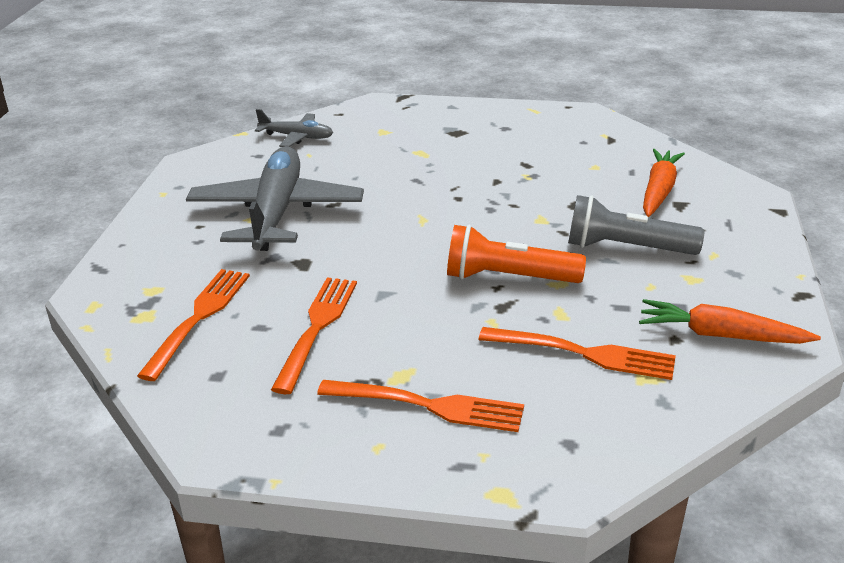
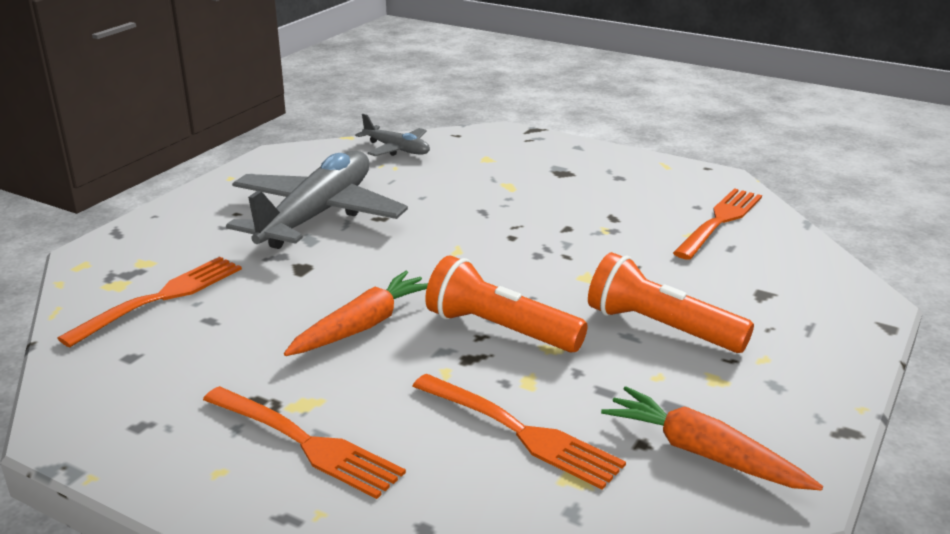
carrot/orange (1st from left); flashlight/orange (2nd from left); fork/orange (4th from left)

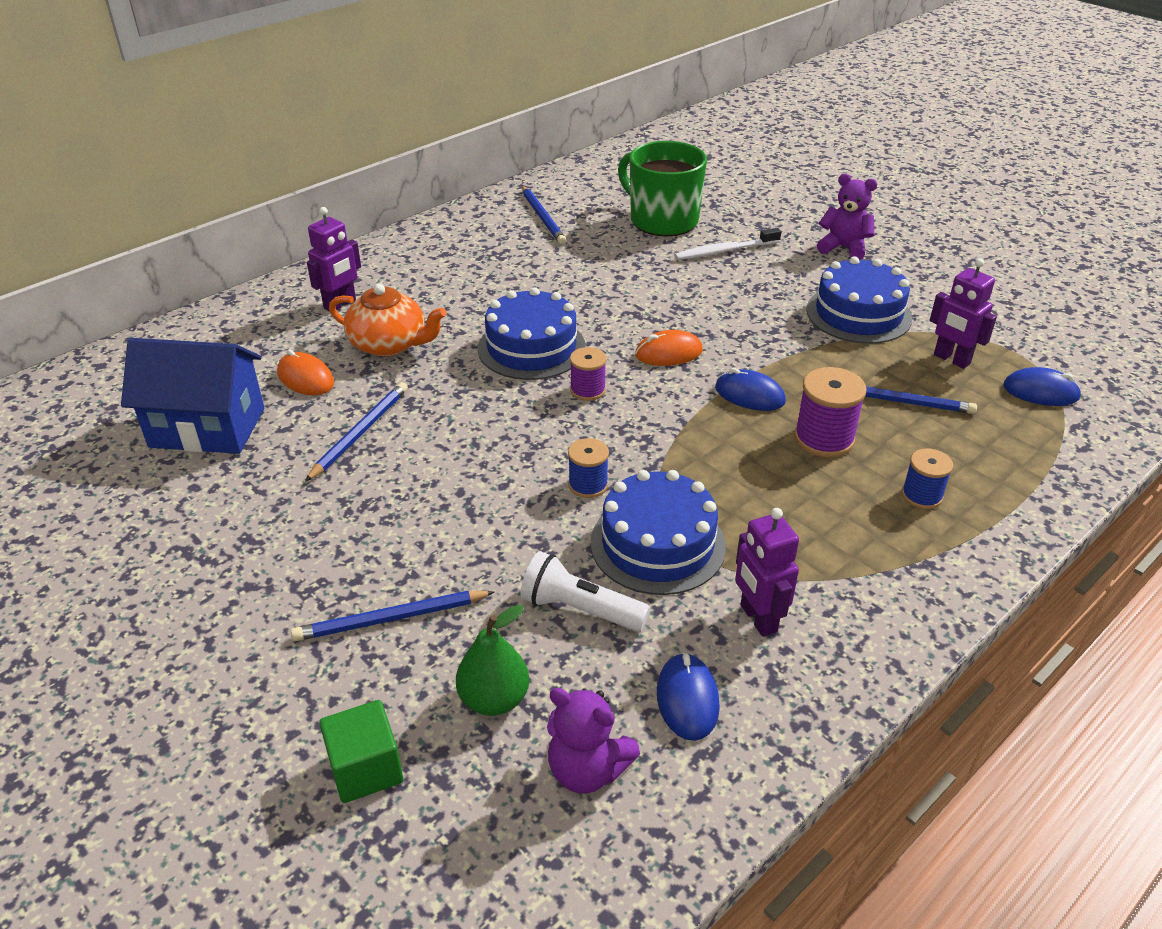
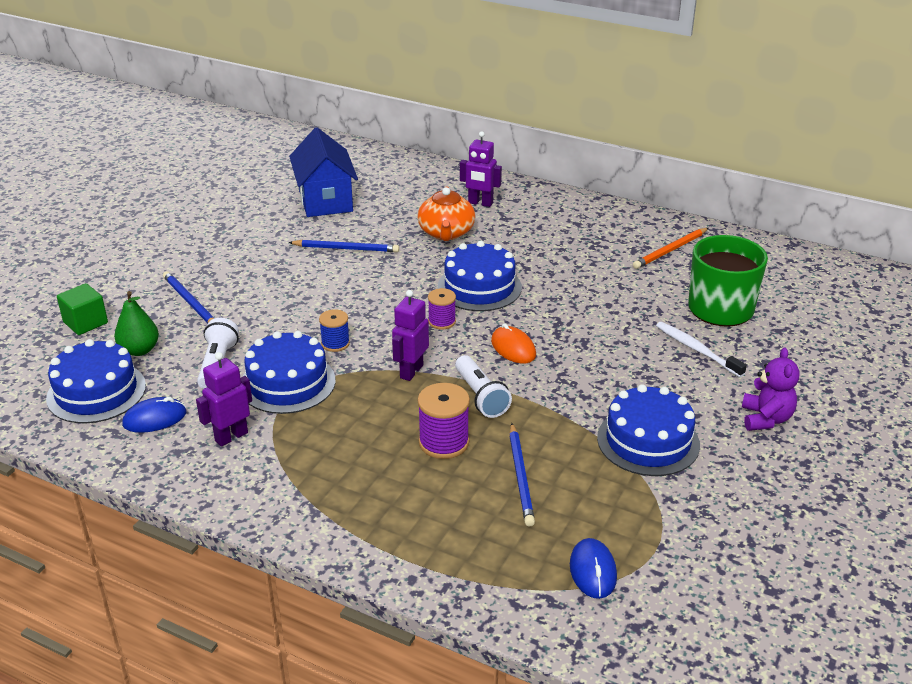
pencil/orange; robot/purple (2nd from left); mouse/orange (1st from left in the first image); flashlight/white (2nd from left); spool/blue (2nd from left in the first image); cake/blue (1st from left)

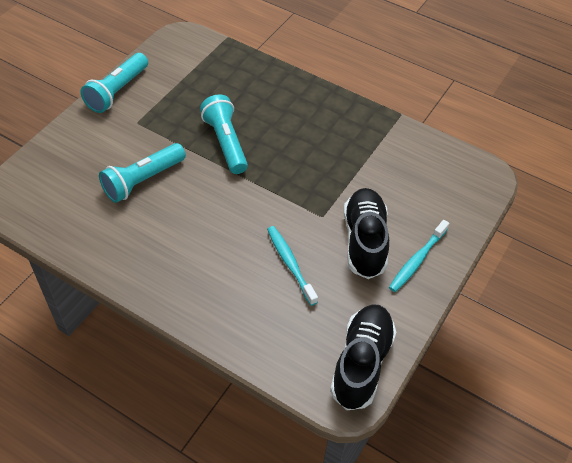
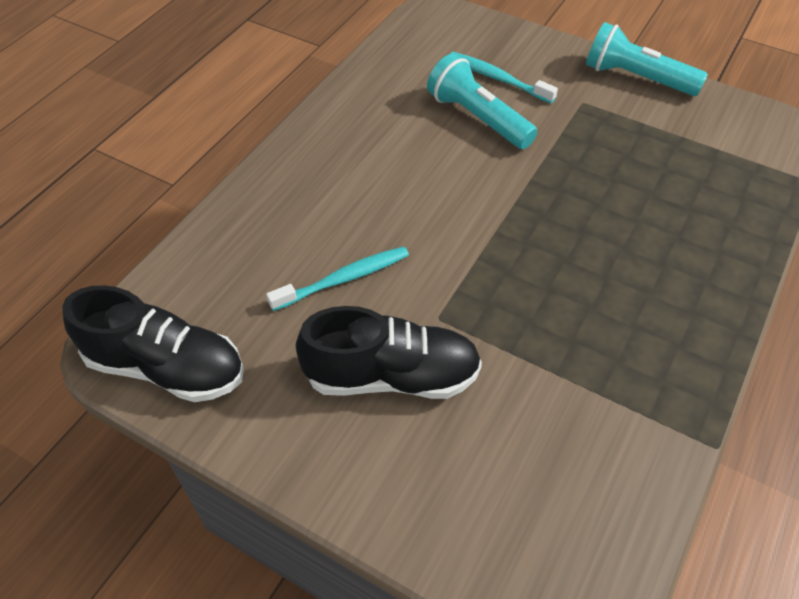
flashlight/turquoise (3rd from left in the first image); toothbrush/turquoise (2nd from left)

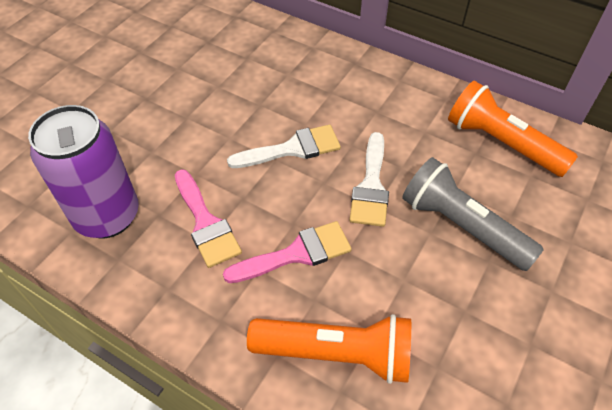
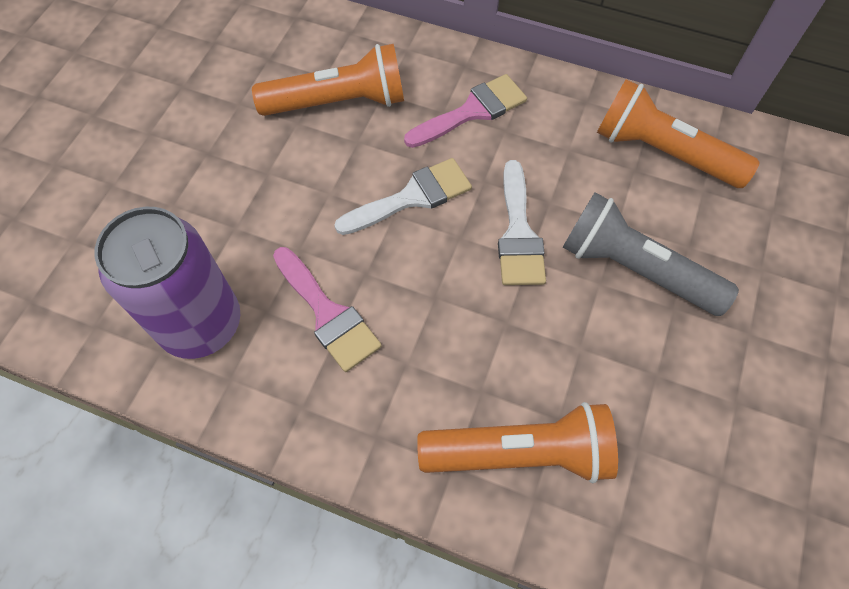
brush/pink (2nd from left); flashlight/orange (1st from left)

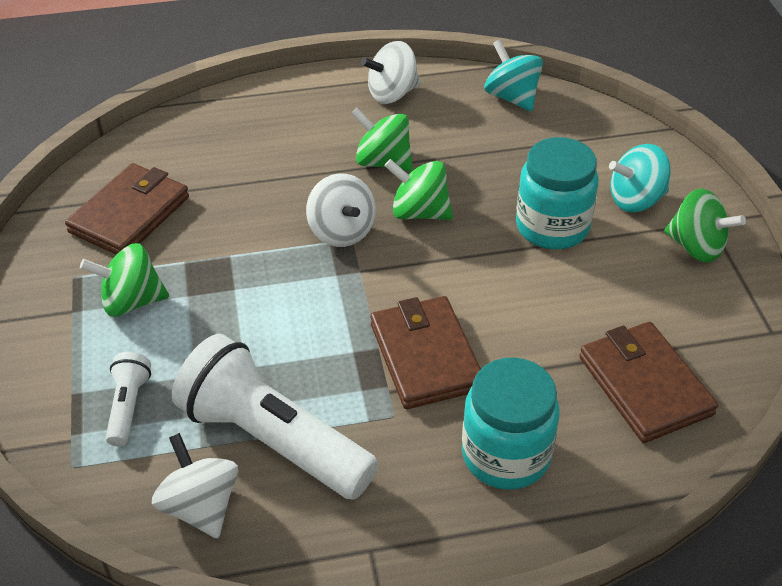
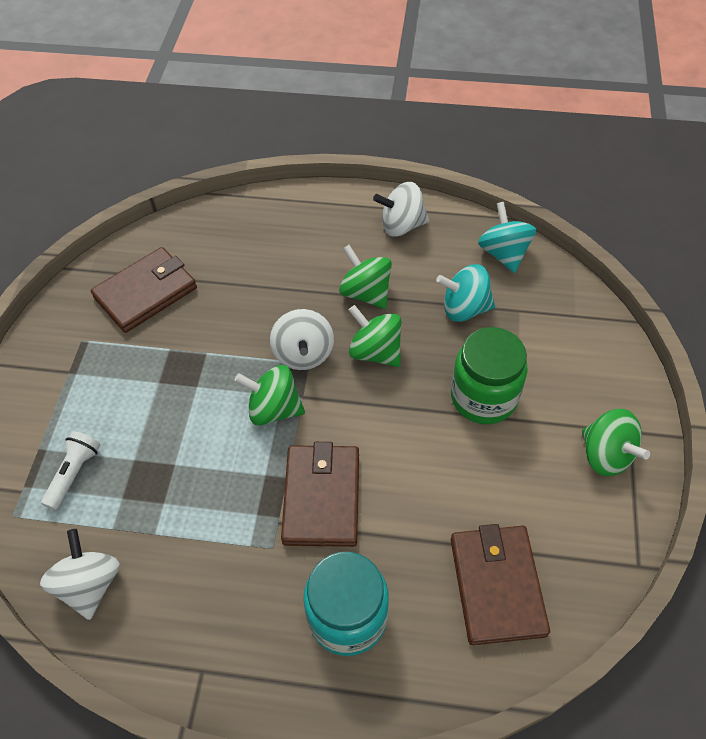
jar/green; spinning top/turquoise (1st from left); spinning top/green (1st from left); flashlight/white (2nd from left in the first image)

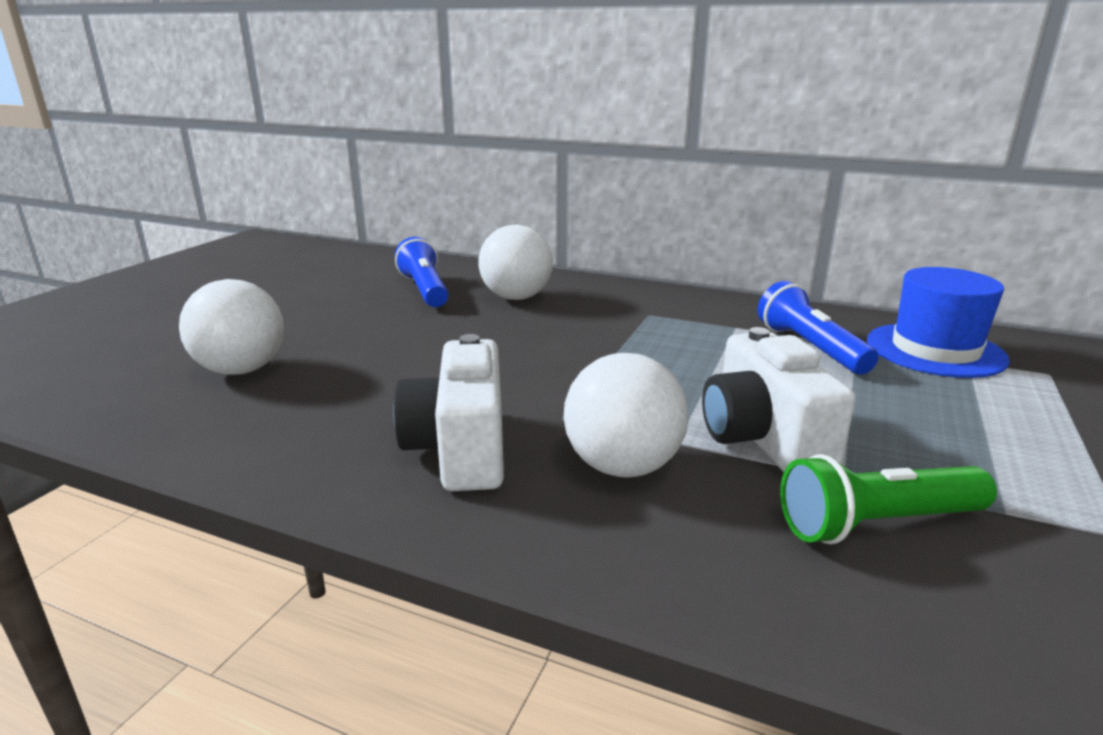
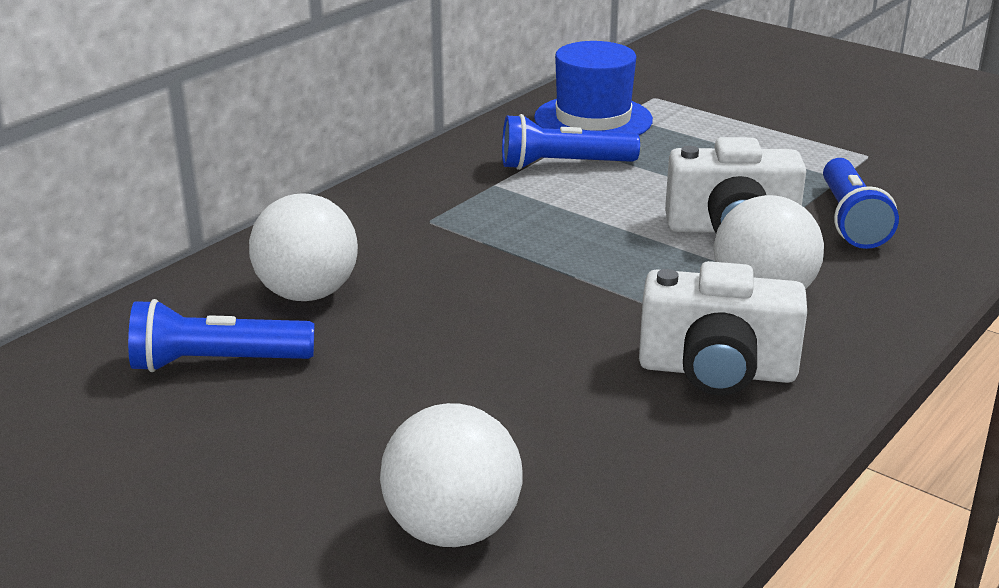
flashlight/blue (3rd from left)

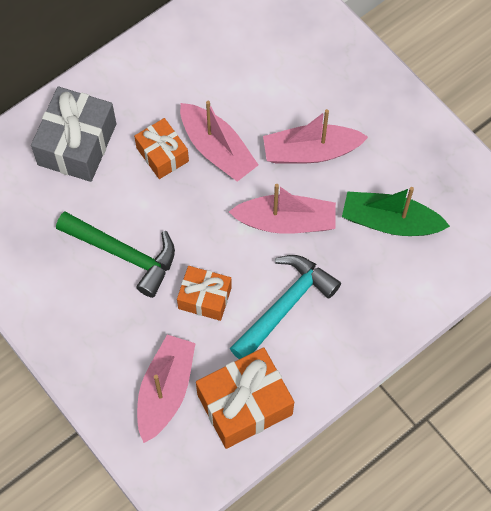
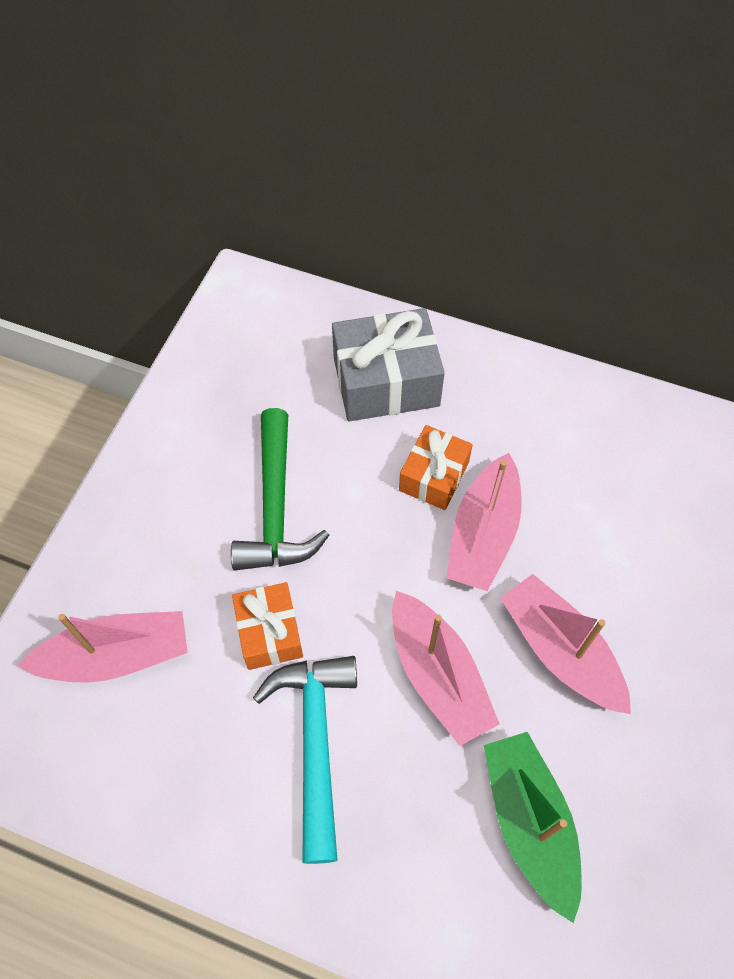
hammer/turquoise; gift/orange (3rd from left in the first image)

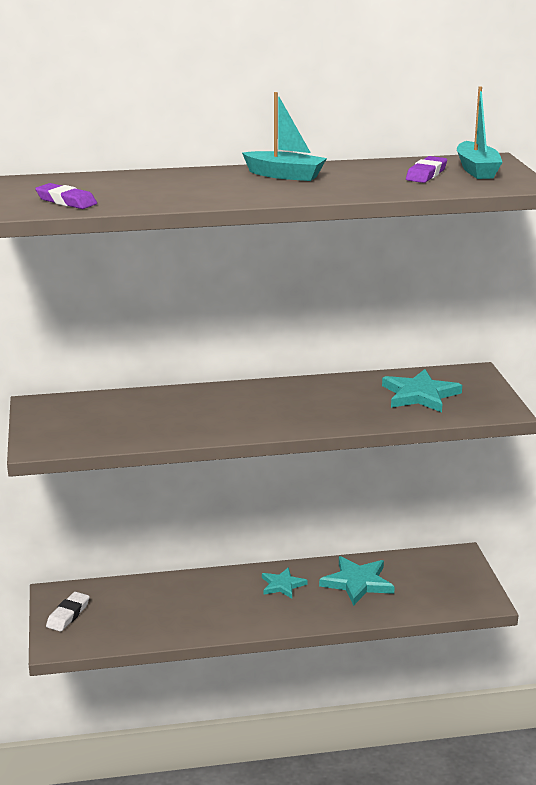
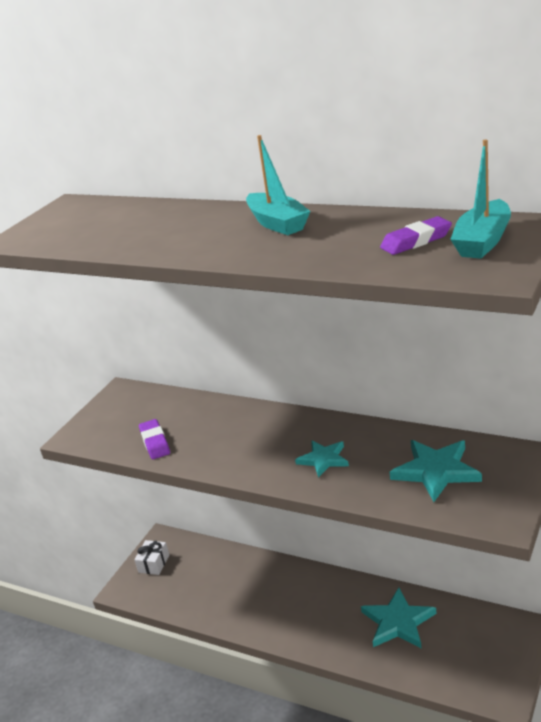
eraser/purple (1st from left); star/turquoise (1st from left); gift/white

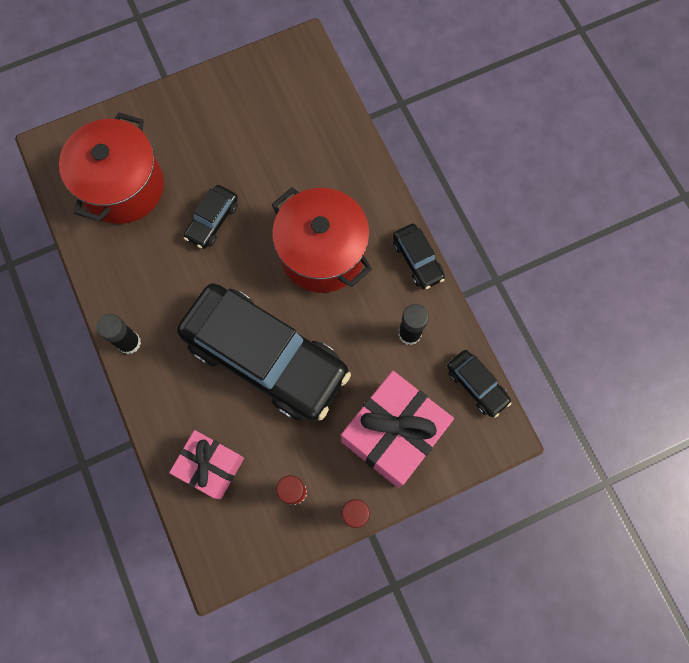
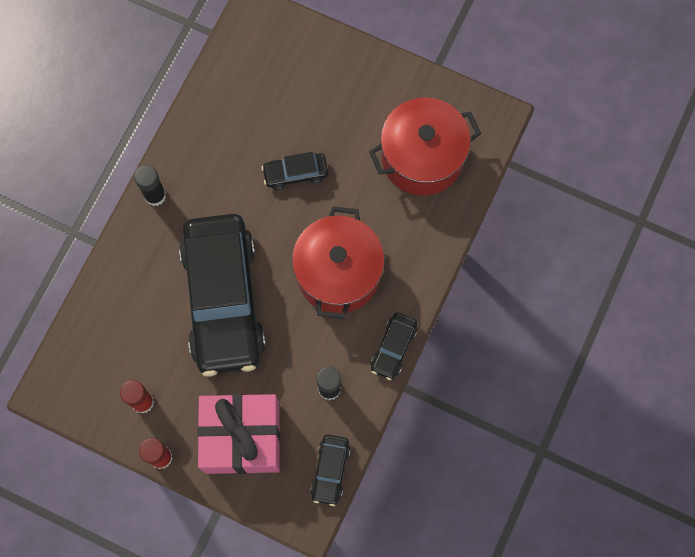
pot/red (2nd from left); gift/pink (1st from left in the first image)

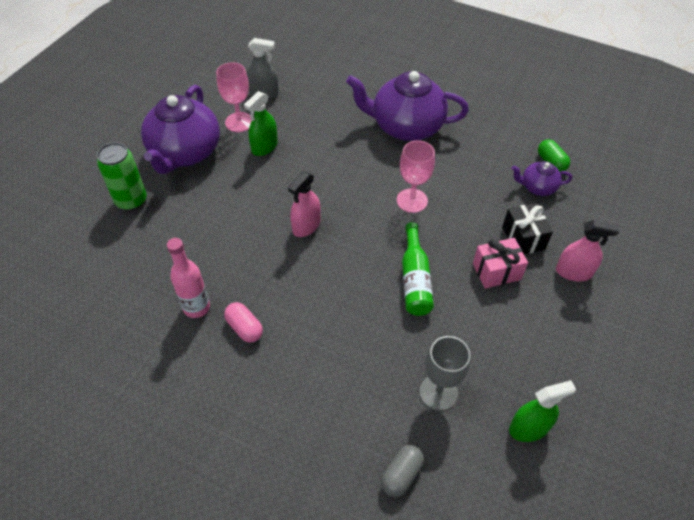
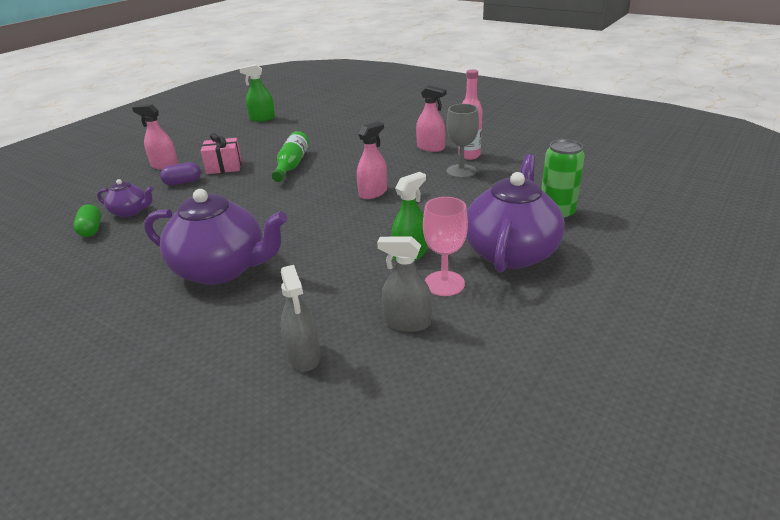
goblet/pink (2nd from left in the first image); capsule/purple; spray bottle/pink (3rd from left); goblet/grey; capsule/grey; spray bottle/grey (1st from left)

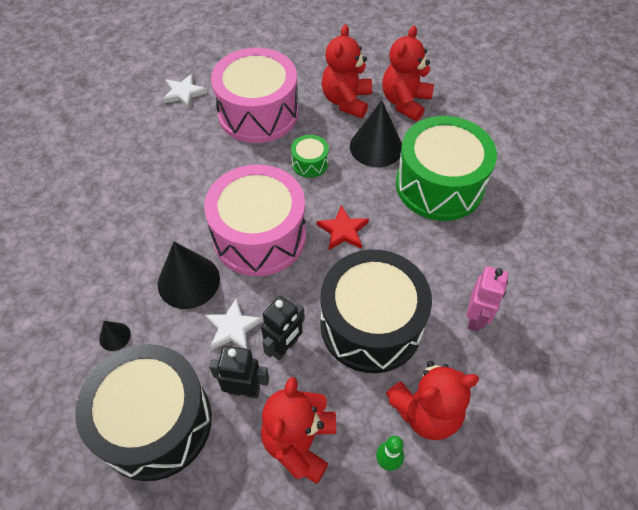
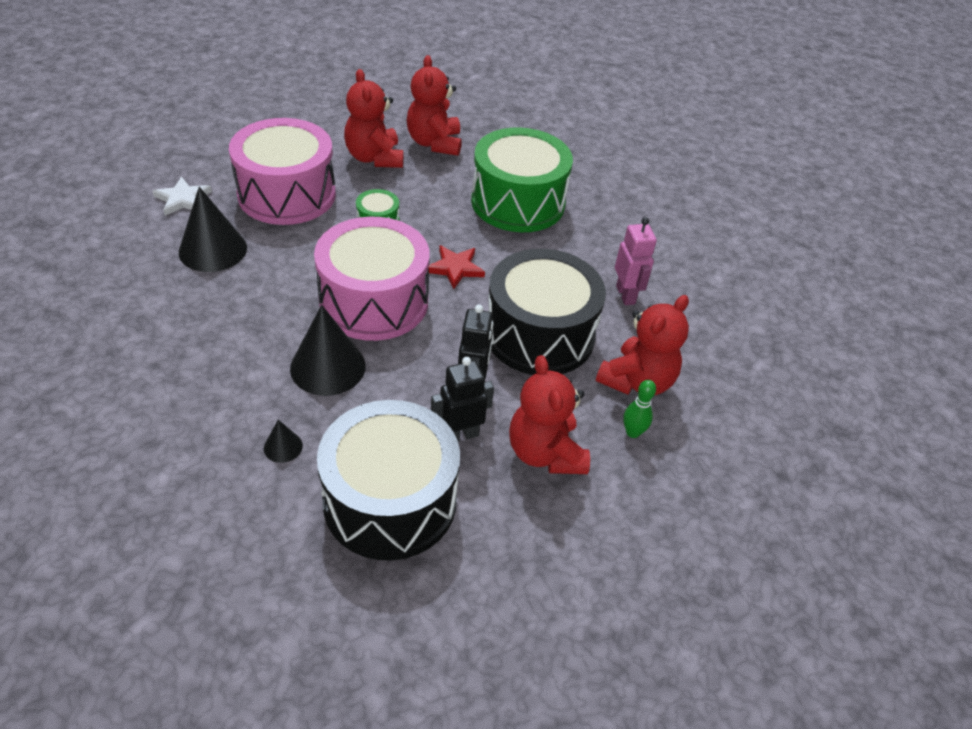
cone/black (1st from left); star/white (2nd from left in the first image)

